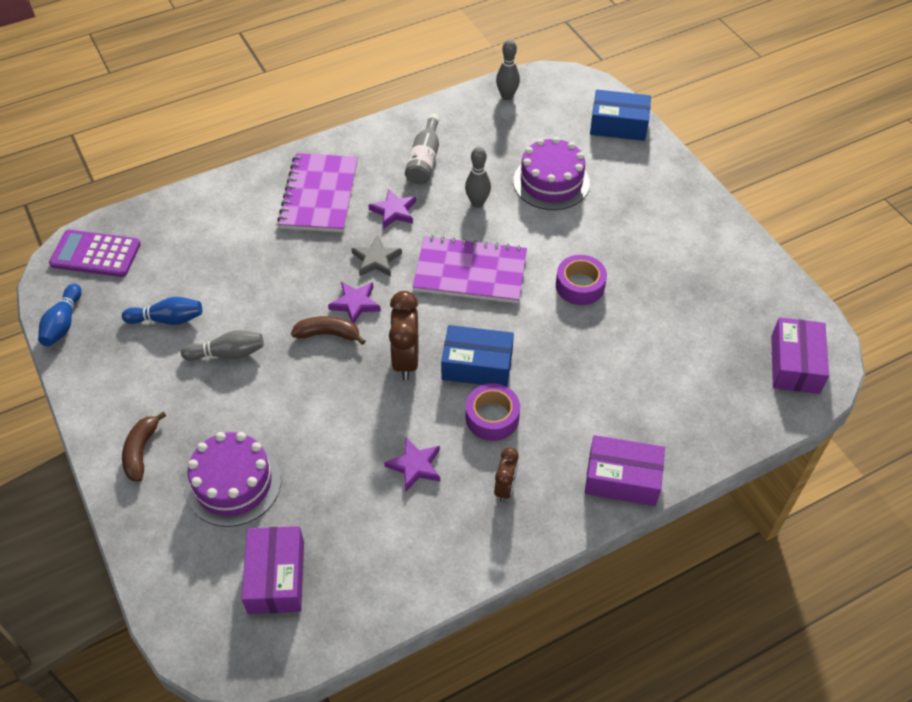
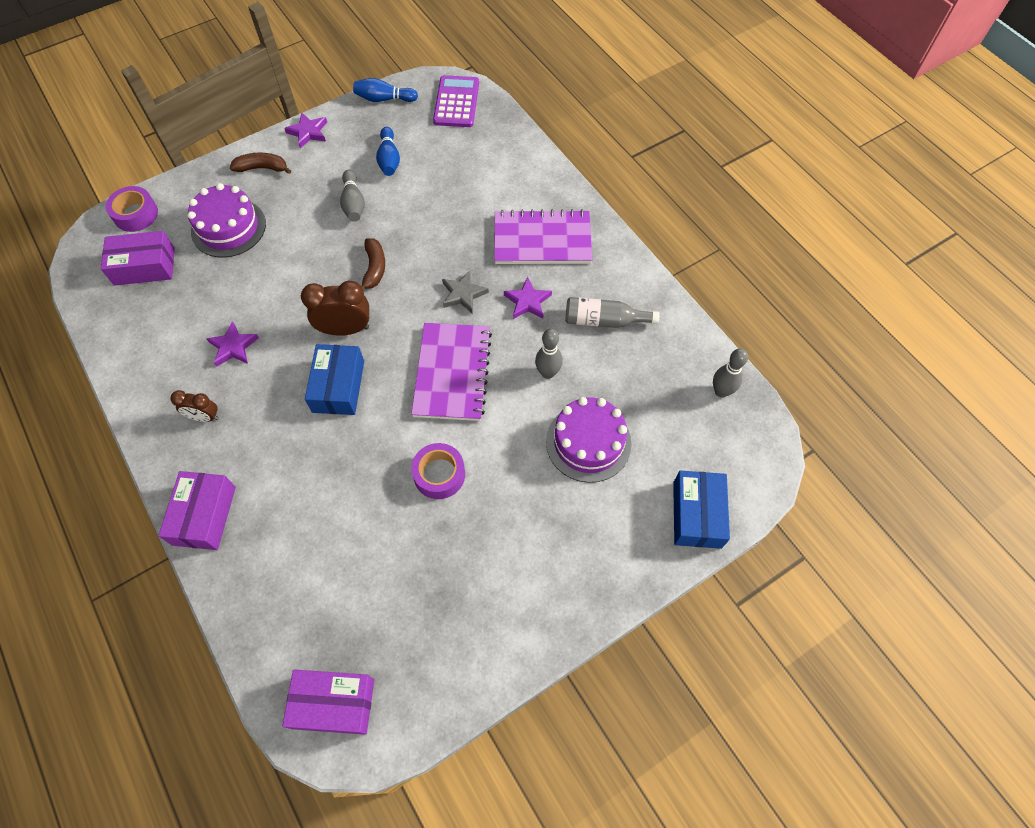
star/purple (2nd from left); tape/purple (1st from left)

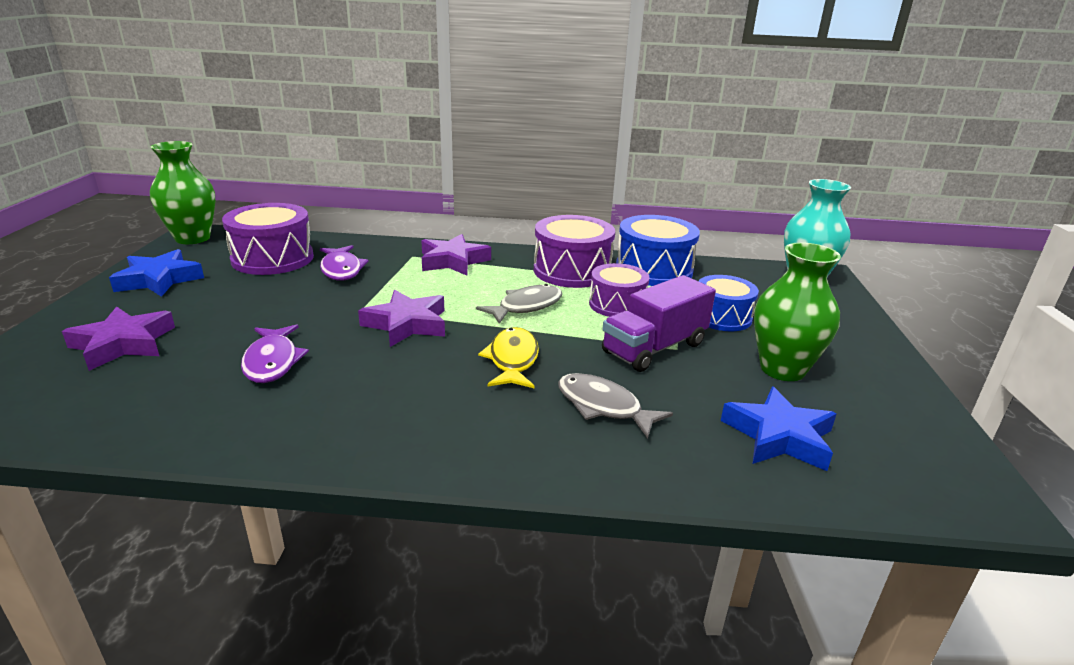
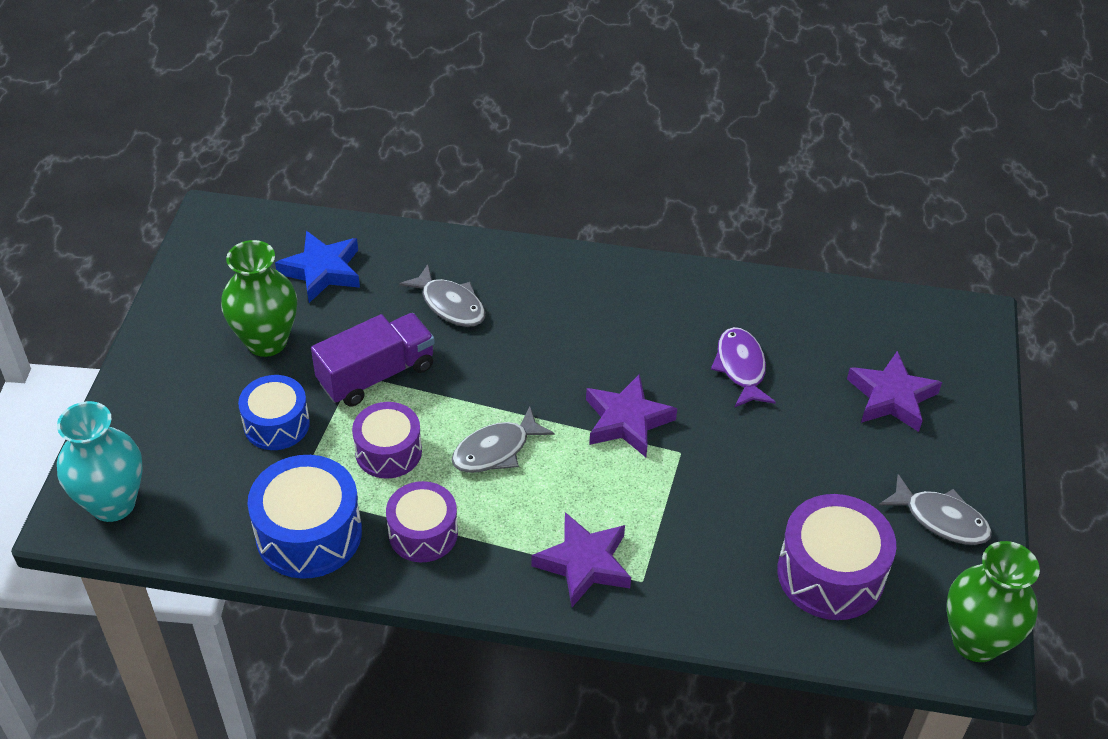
drum/purple (2nd from left); fish/purple (2nd from left in the first image); fish/grey (3rd from left); fish/yellow

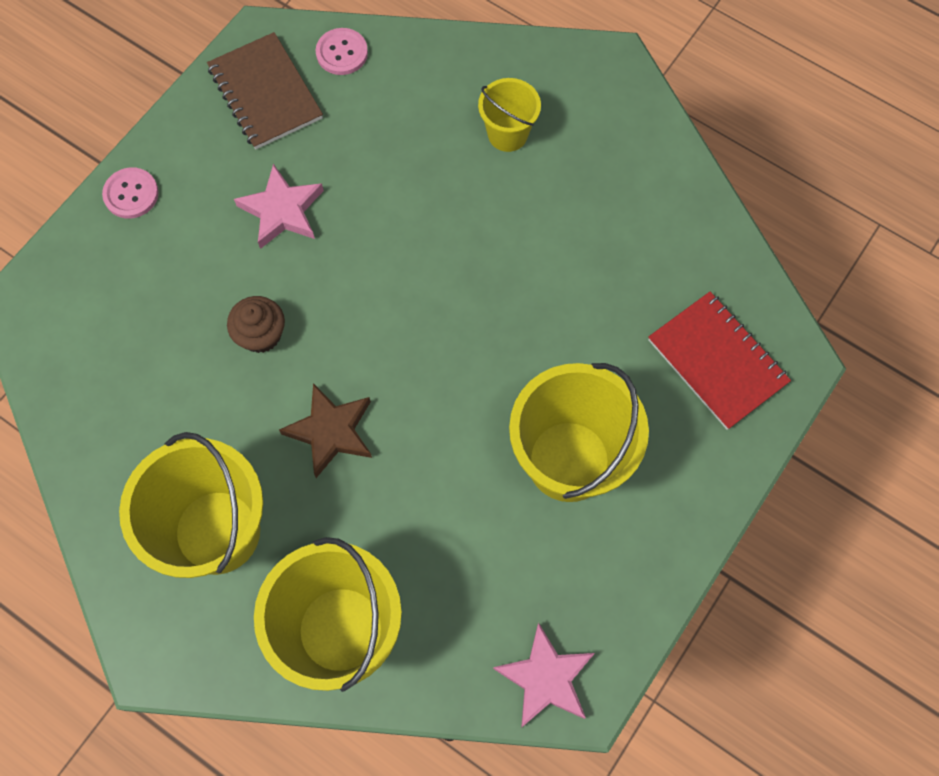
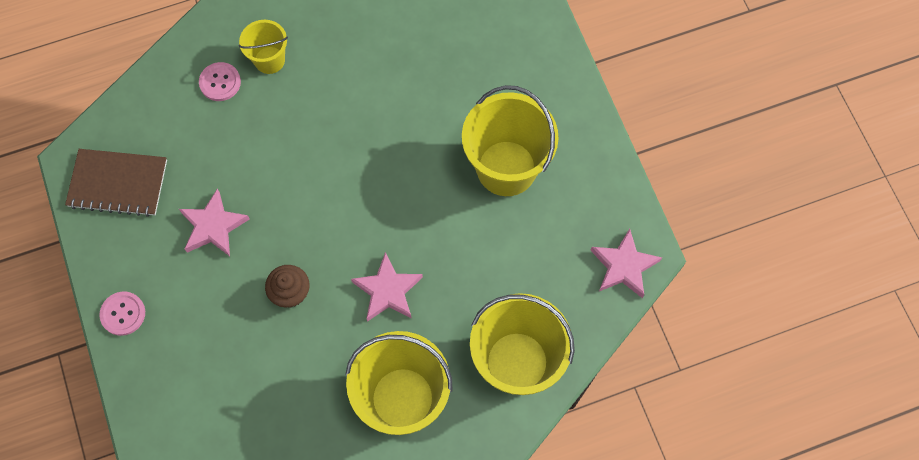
button/pink (2nd from left); notebook/red; star/pink (2nd from left)

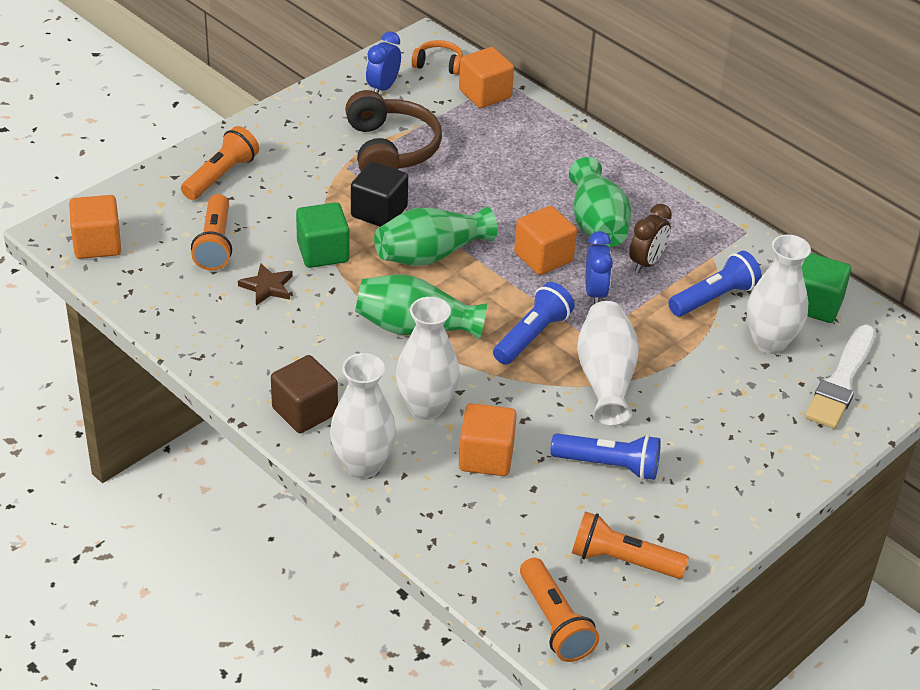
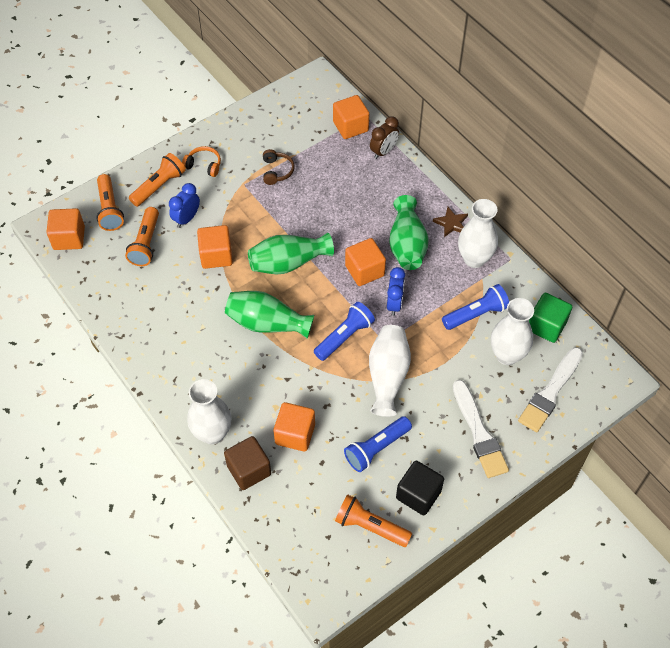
clock/blue (1st from left); headphones/orange; headphones/brown; cube/black; cube/orange (2nd from left); clock/brown; star/brown; vase/white (3rd from left); cube/brown; flashlight/blue (2nd from left); flashlight/orange (1st from left); brush/white (1st from left)

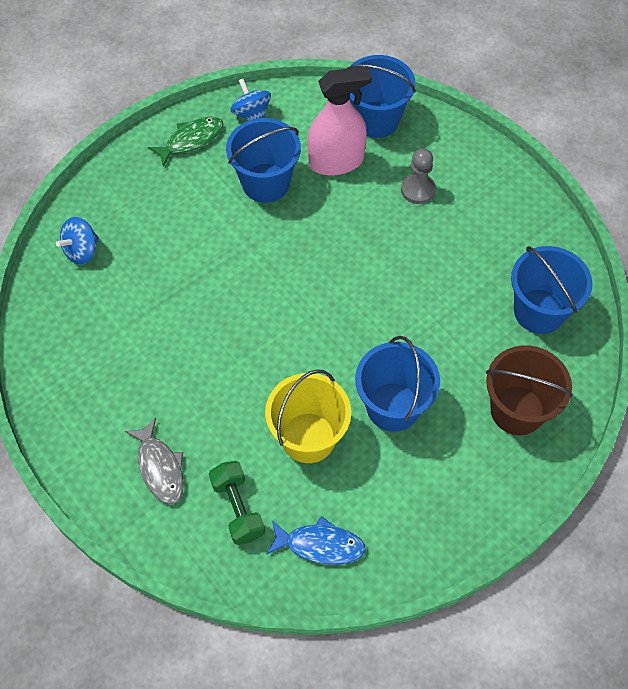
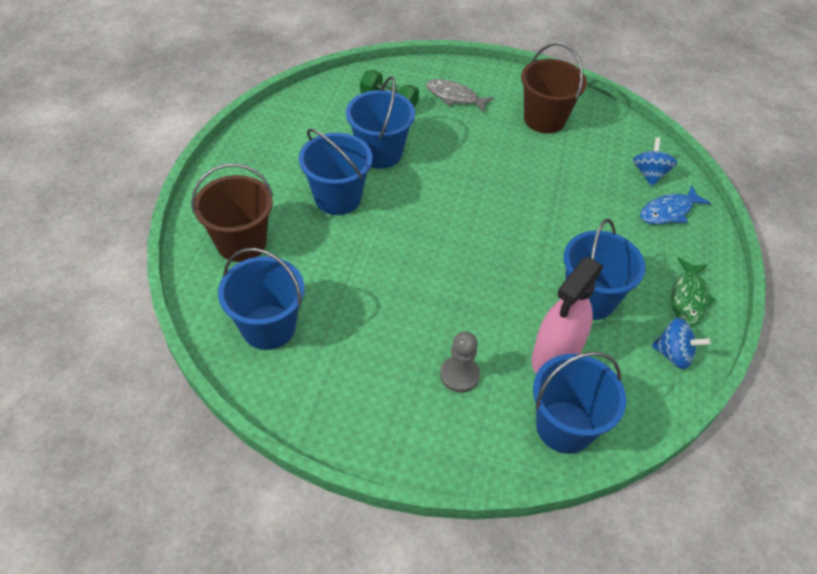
bucket/blue (3rd from left); fish/blue; bucket/brown (2nd from left)

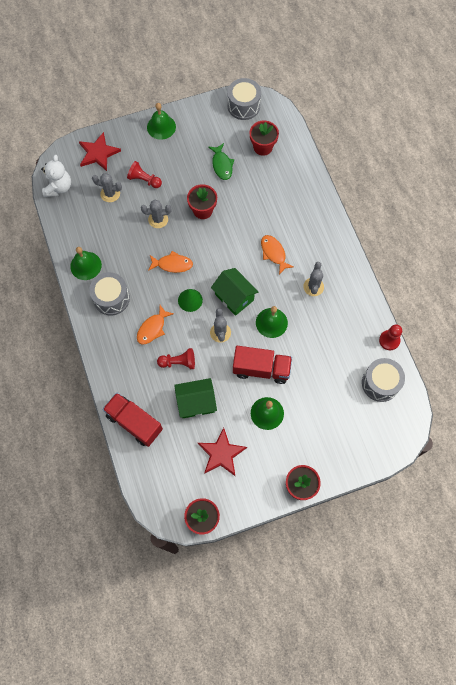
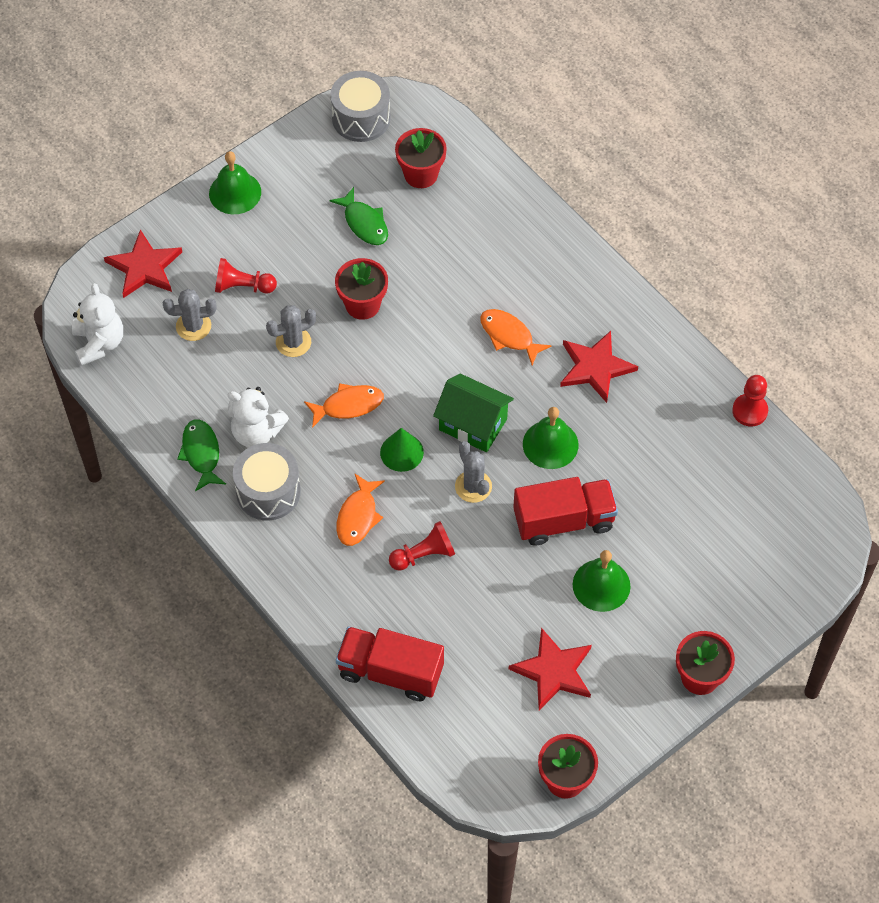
fish/green (1st from left); star/red (3rd from left); drum/grey (3rd from left in the first image); house/green (1st from left in the first image); teddy bear/white (2nd from left)

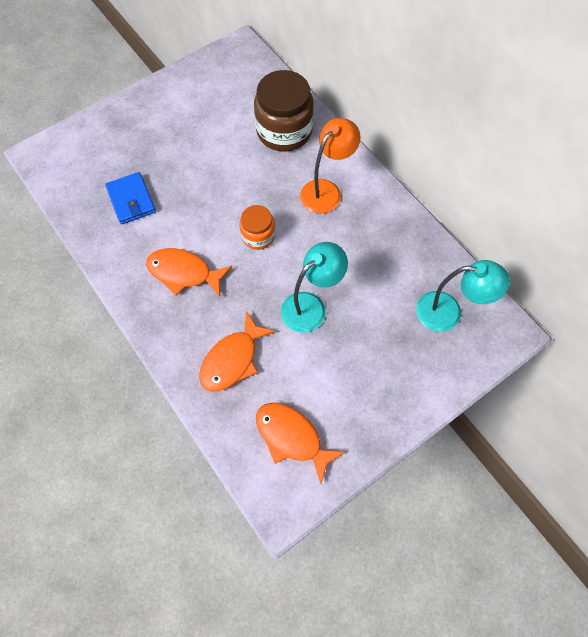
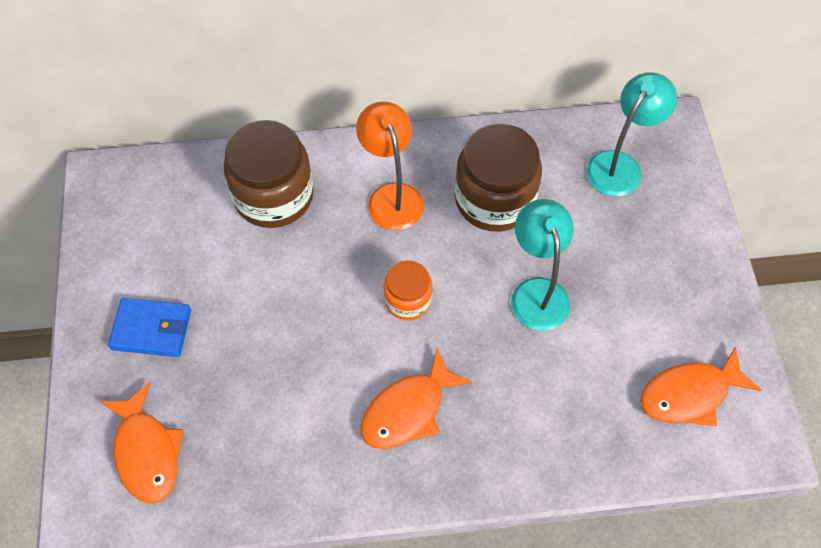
wallet/blue; fish/orange (1st from left); jar/brown (2nd from left)

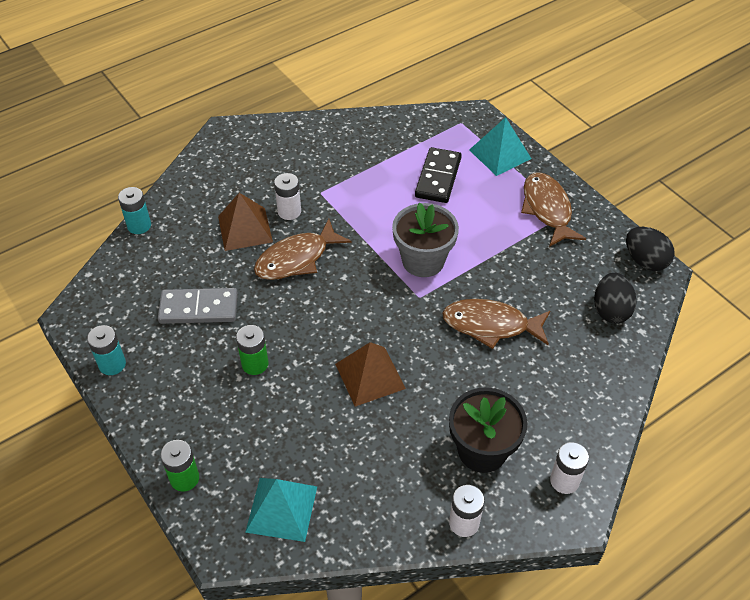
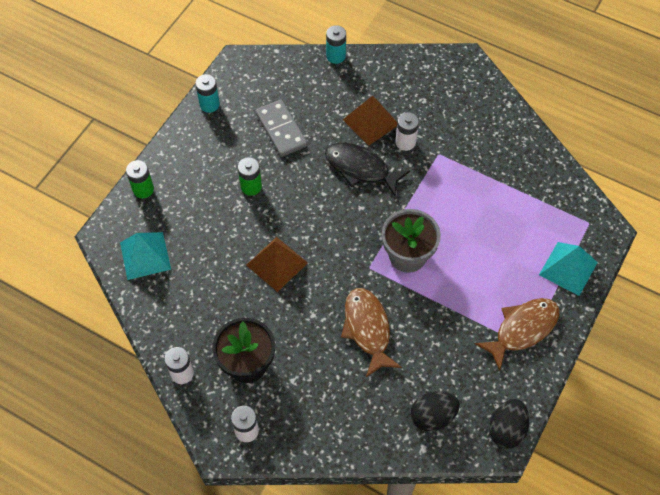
domino/black; fish/black

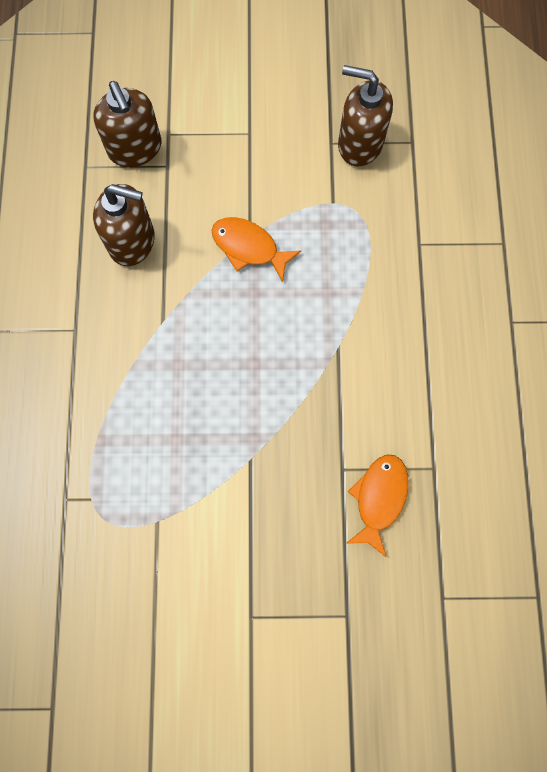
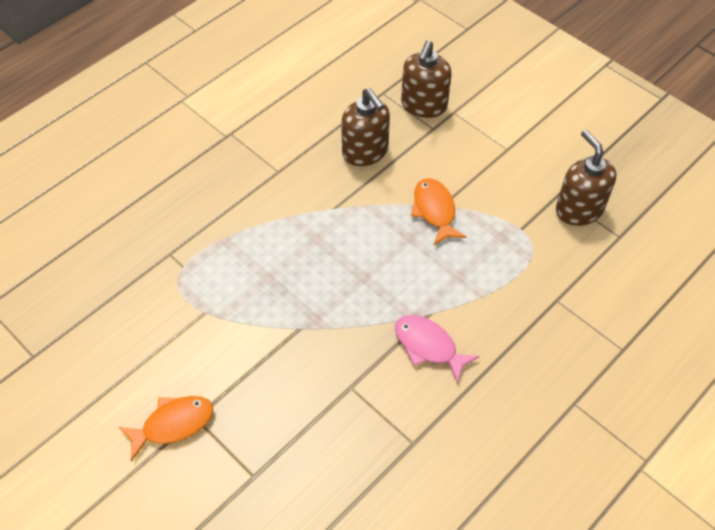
fish/orange (1st from left); fish/pink

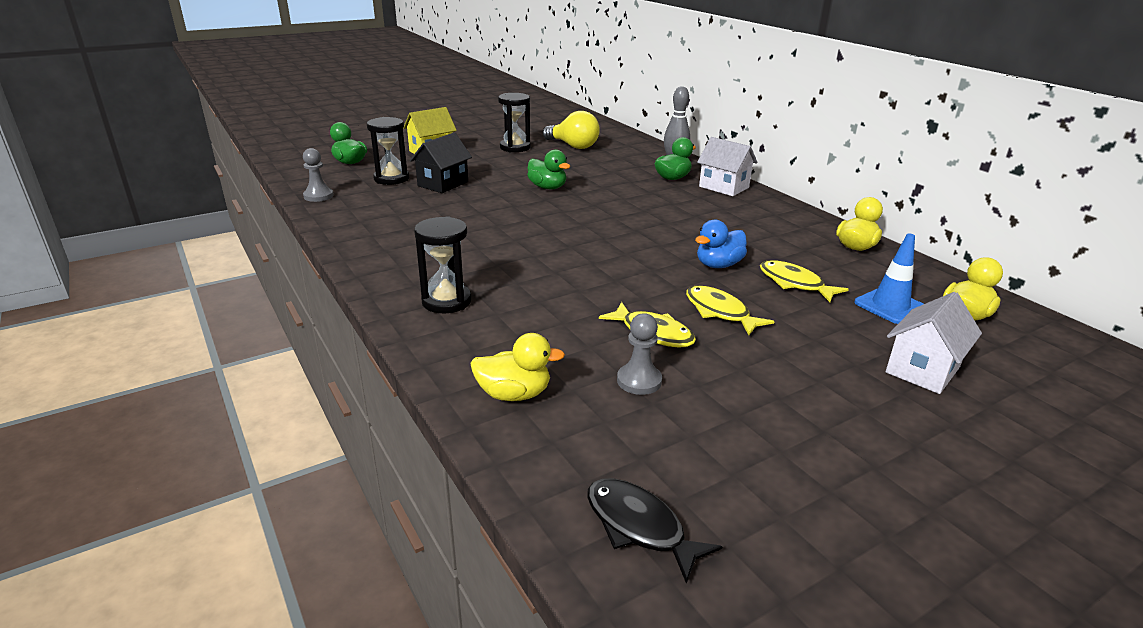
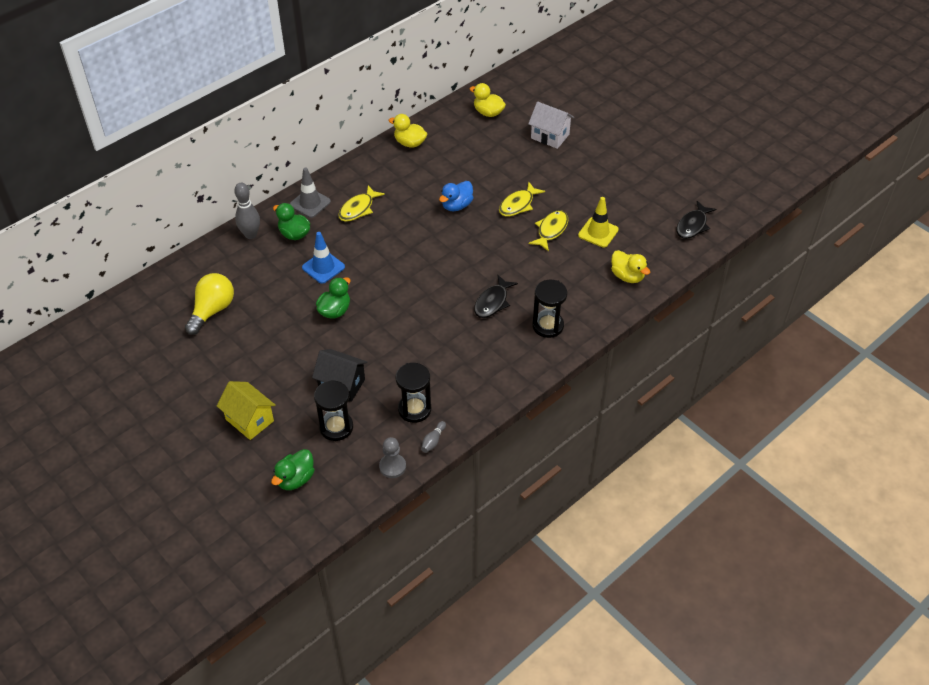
hourglass/black (2nd from left); traffic cone/grey; duck/blue; traffic cone/blue; fish/yellow (1st from left); traffic cone/yellow; duck/yellow (3rd from left); fish/black (1st from left); bowling pin/grey (2nd from left)

